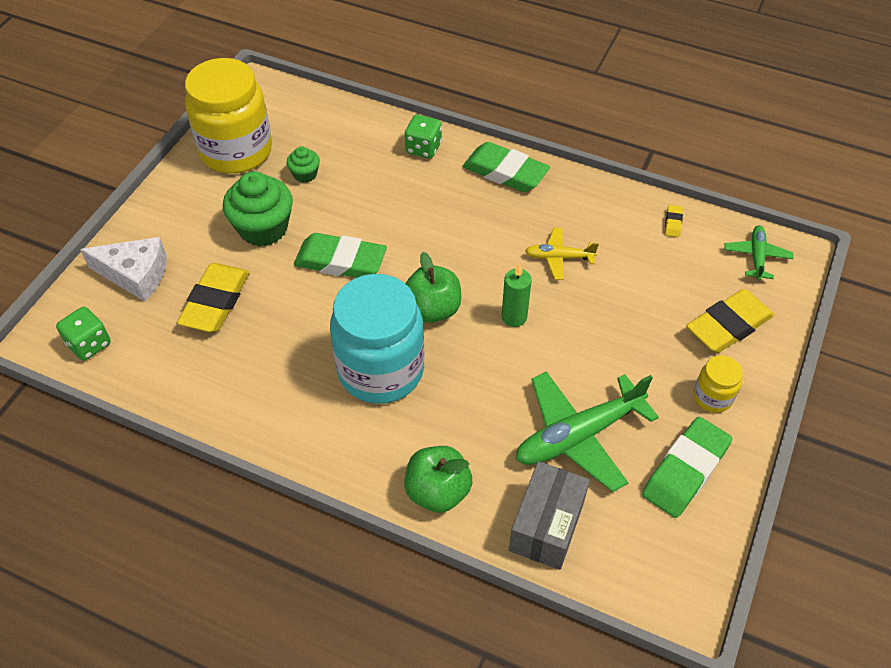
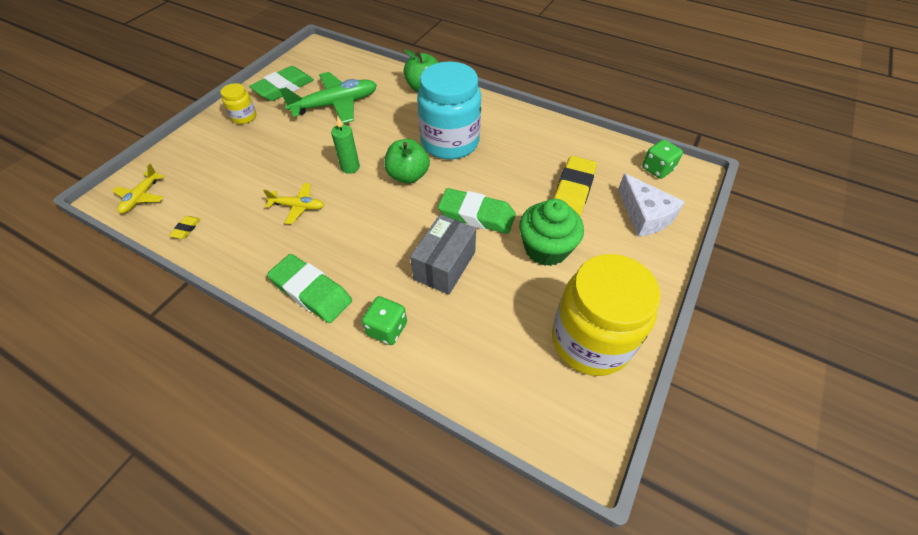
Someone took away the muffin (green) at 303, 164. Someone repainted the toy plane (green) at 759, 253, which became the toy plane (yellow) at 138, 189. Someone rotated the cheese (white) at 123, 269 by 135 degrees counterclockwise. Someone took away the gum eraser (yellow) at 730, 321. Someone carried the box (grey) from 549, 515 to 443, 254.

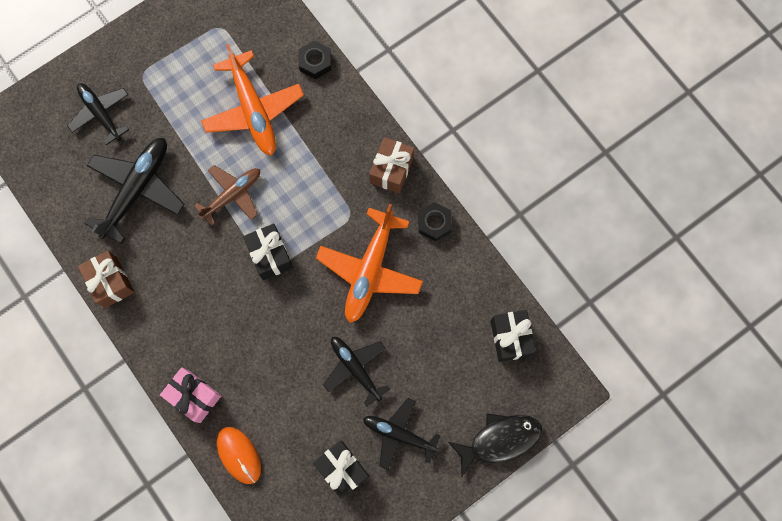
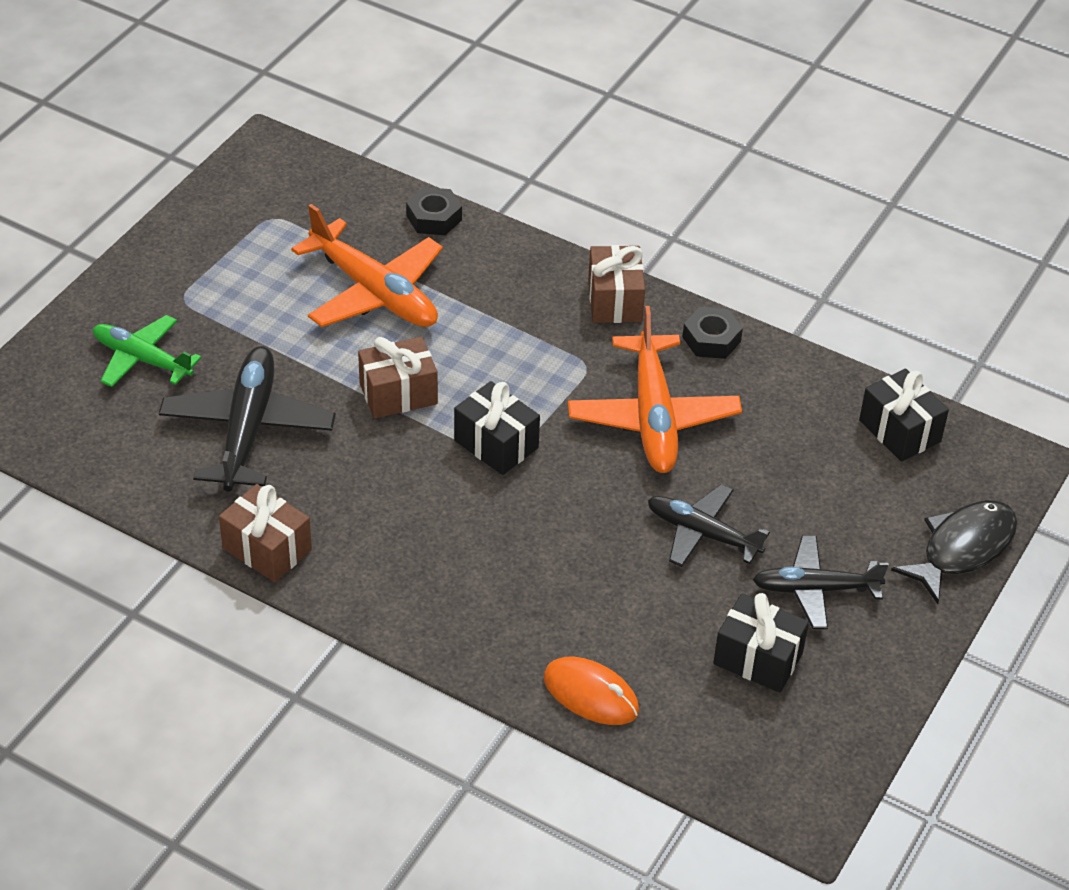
Someone repainted the toy plane (jet-black) at 98, 114, which became the toy plane (green) at 147, 351. Someone swapped the toy plane (russet) at 227, 195 for the present (russet) at 398, 378. Someone took away the present (rosy) at 190, 395.

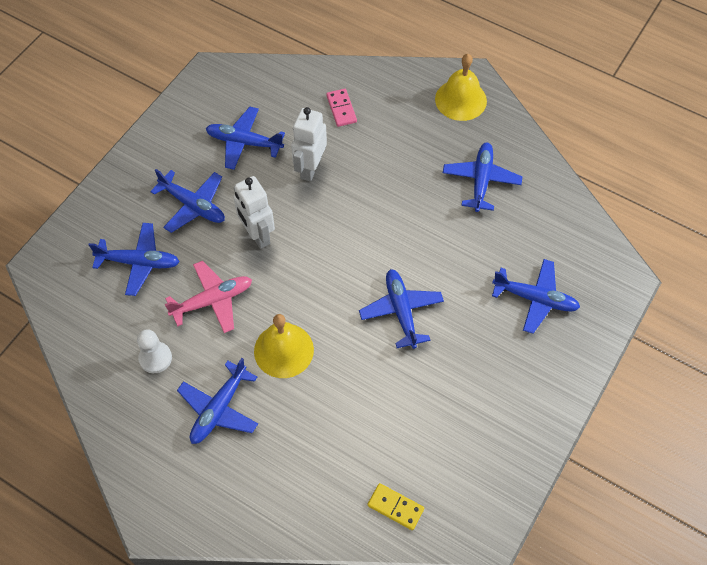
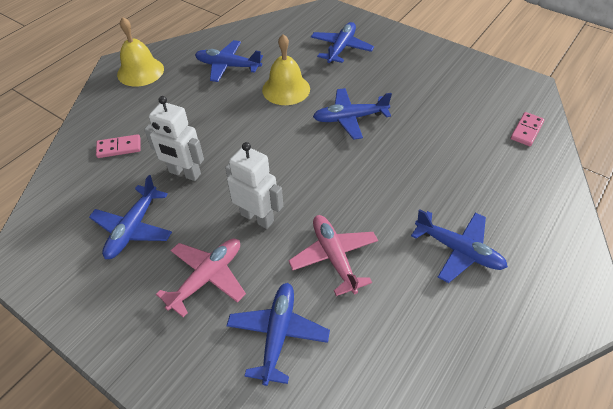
Someone repainted the toy plane (cobalt) at 187, 201, which became the toy plane (rosy) at 201, 278. Someone rotated the robot figure (white) at 254, 212 by 120 degrees counterclockwise. Someone carried the hand bell (yellow) from 284, 346 to 286, 69. Someone took away the game pawn (white) at 154, 351. Someone repainted the domino tile (yellow) at 395, 506, which became the domino tile (rosy) at 527, 129.

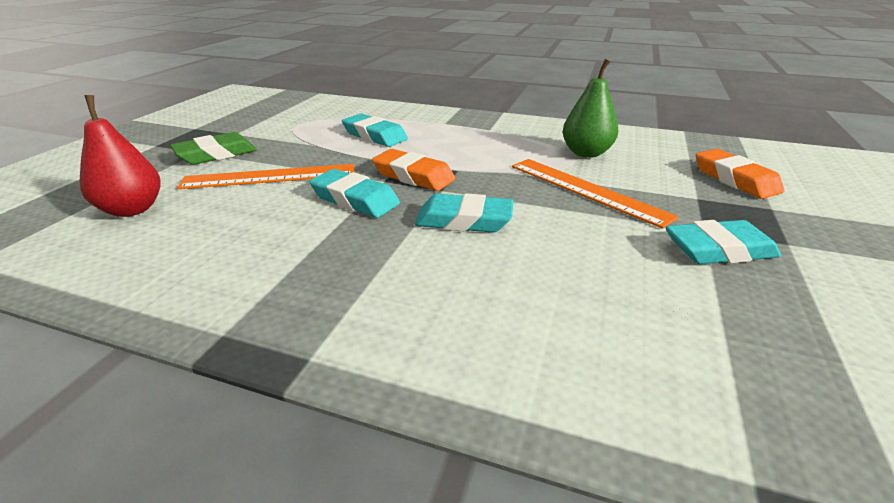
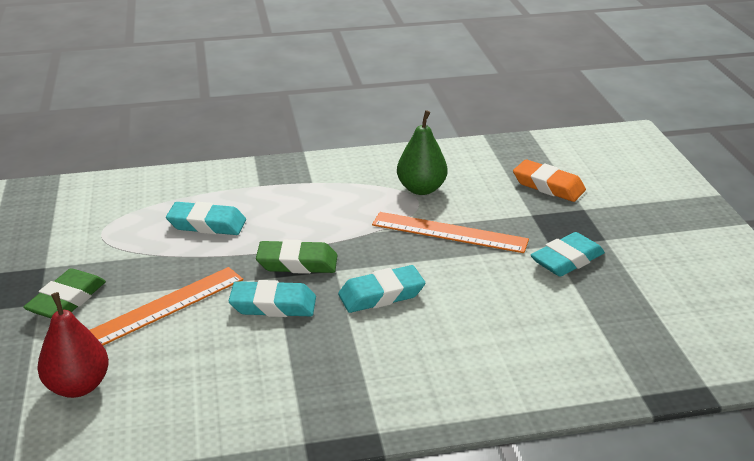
Someone repainted the gum eraser (orange-coloured) at 413, 170, which became the gum eraser (green) at 296, 257.

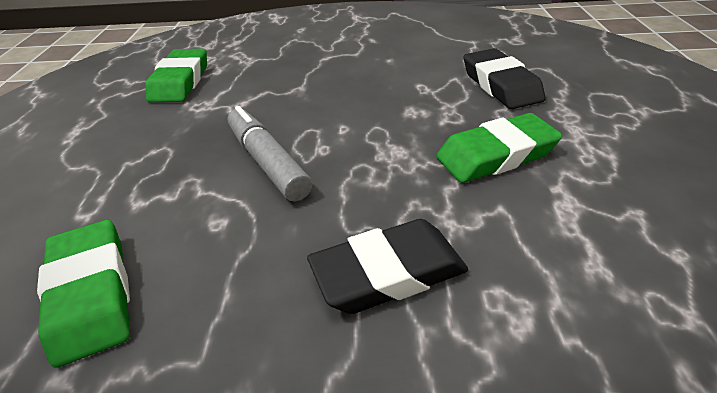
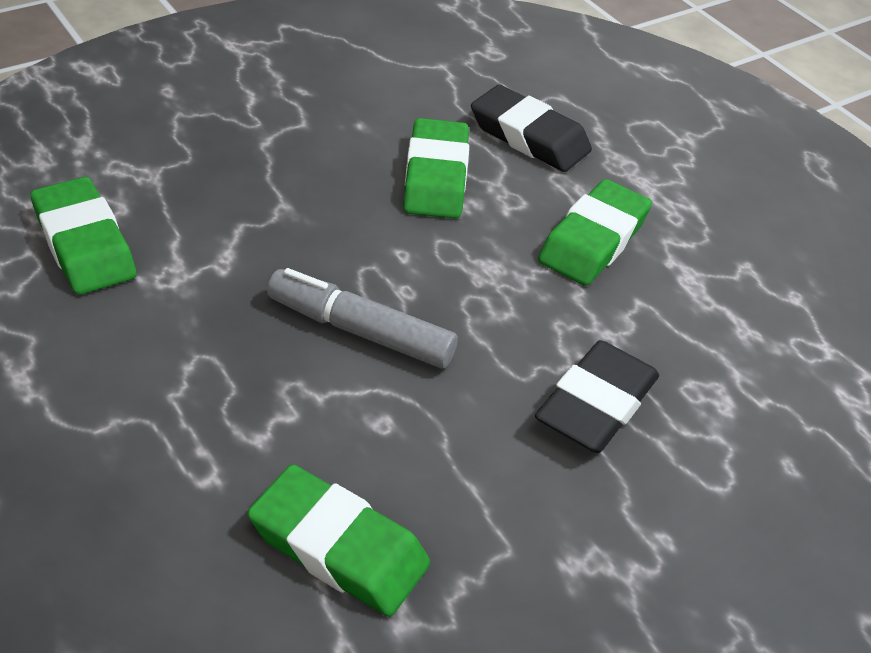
Someone put down the gum eraser (green) at 436, 168.

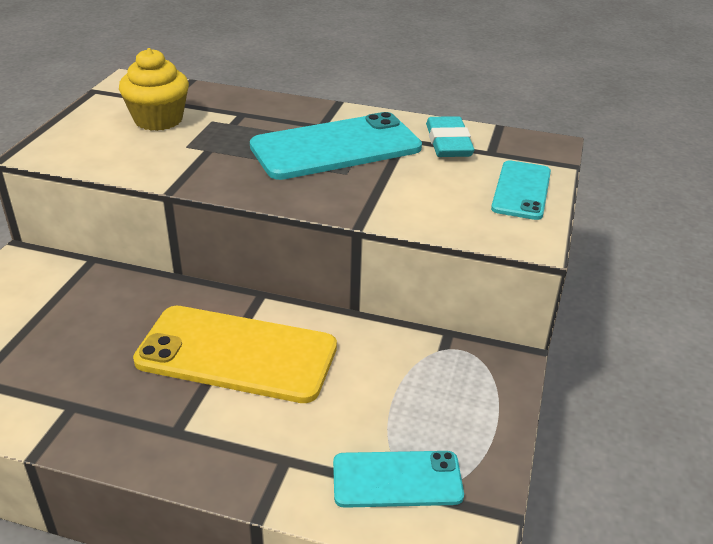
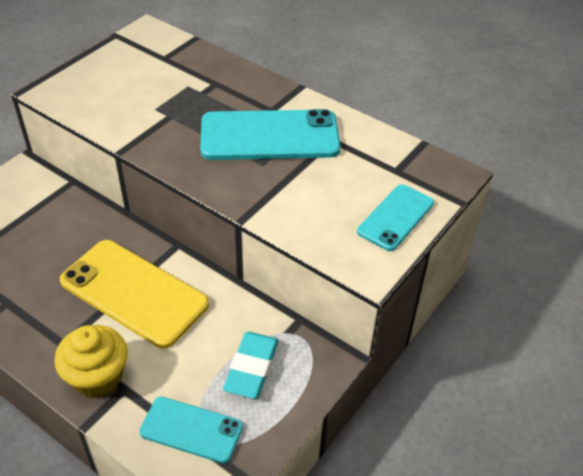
Someone carried the muffin (yellow) from 154, 89 to 91, 361. Someone carried the gum eraser (aqua) from 450, 136 to 251, 365.

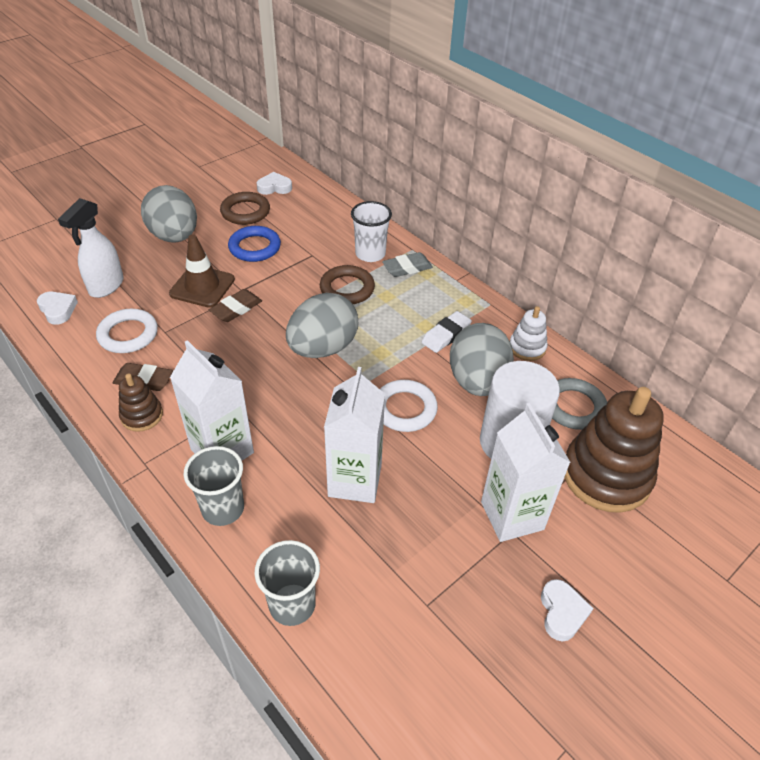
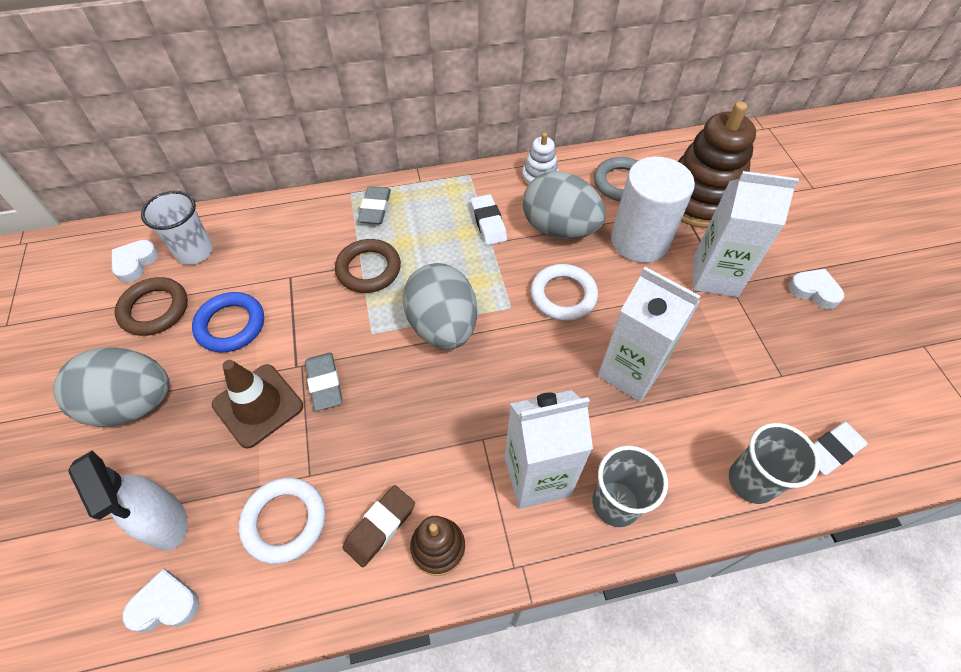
Someone carried the tumbler (white) from 371, 231 to 177, 228. Someone repainted the gum eraser (russet) at 235, 305, which became the gum eraser (grey) at 323, 382. Someone put down the gum eraser (white) at 840, 448.

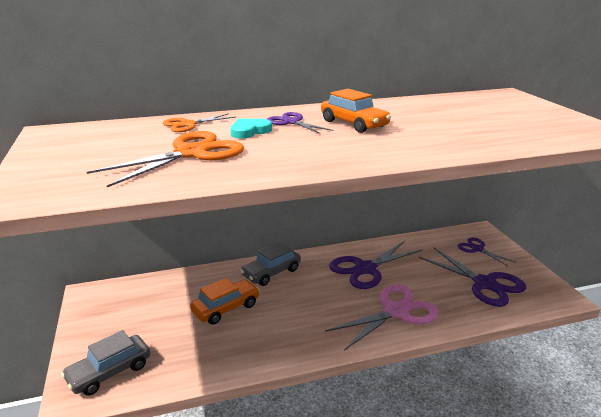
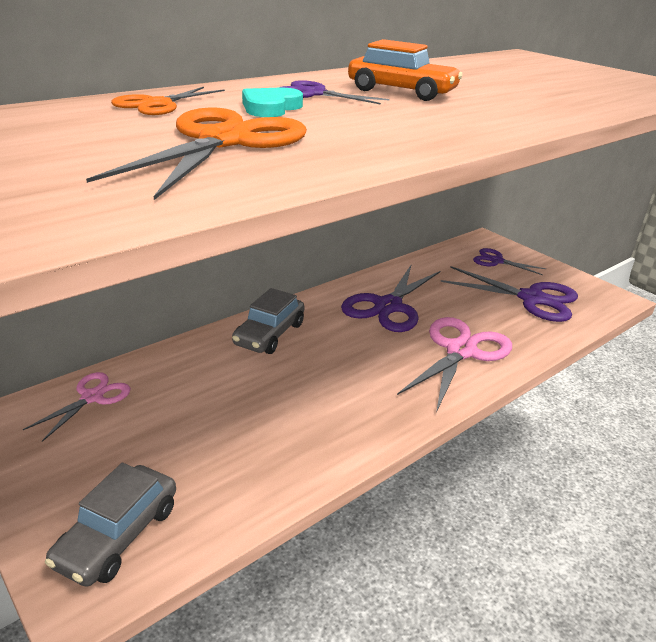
Someone took away the toy car (orange-coloured) at 225, 301. Someone put down the scissors (rosy) at 77, 407.

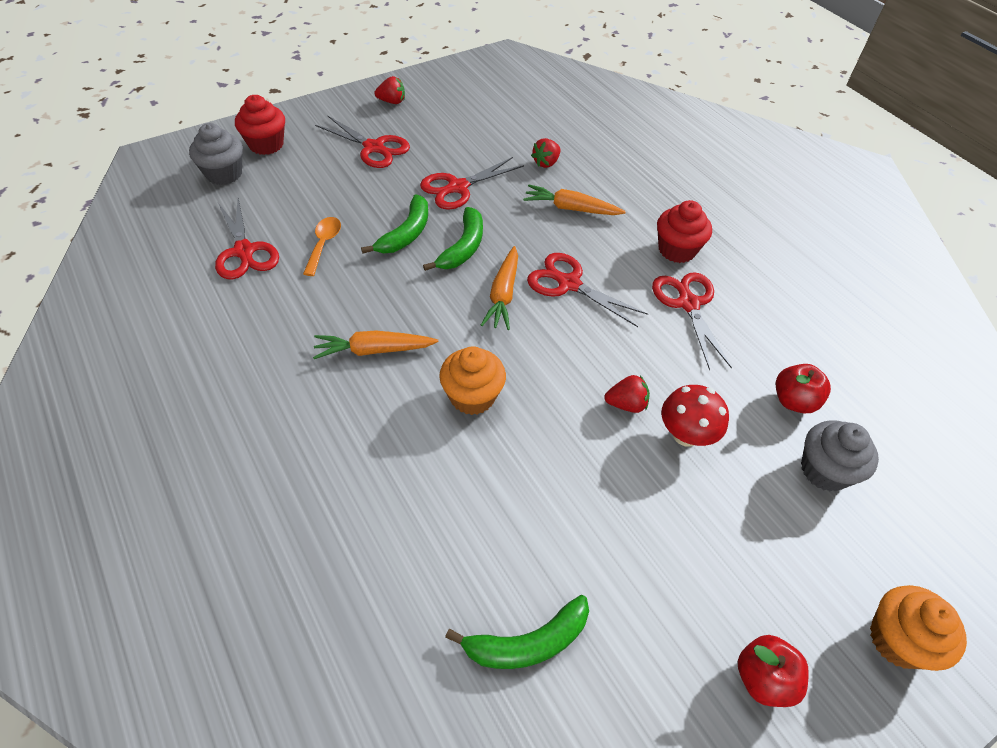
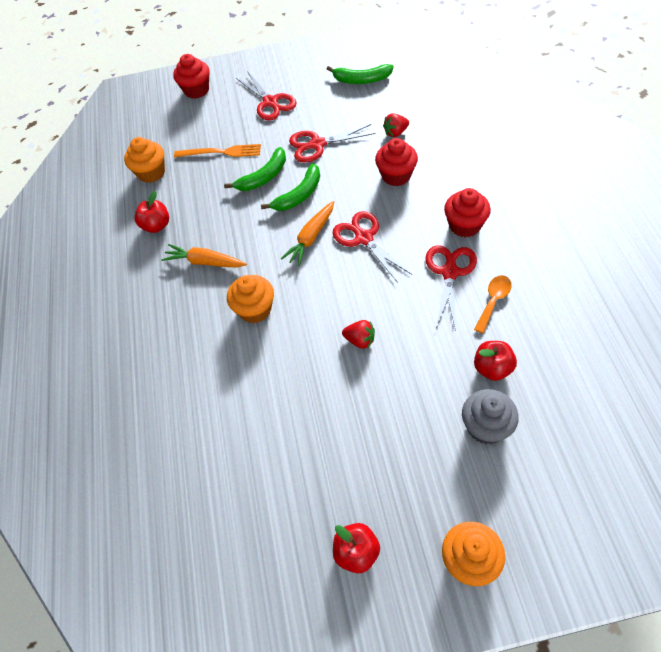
Someone took away the toy strawberry (scarlet) at 390, 90. Someone took away the muffin (grey) at 216, 154. Someone swapped the root vegetable (orange-coloured) at 574, 200 for the muffin (scarlet) at 396, 162. Someone swapped the scissors (scarlet) at 247, 238 for the muffin (orange-coloured) at 144, 160. Someone carried the teaspoon (orange-coloured) from 322, 246 to 493, 304. Someone took away the fungus (scarlet) at 695, 416. Someone carried the banana (green) from 517, 632 to 360, 74. Someone put down the dinner fork (orange-coloured) at 217, 150. Someone put down the apple (scarlet) at 152, 212.

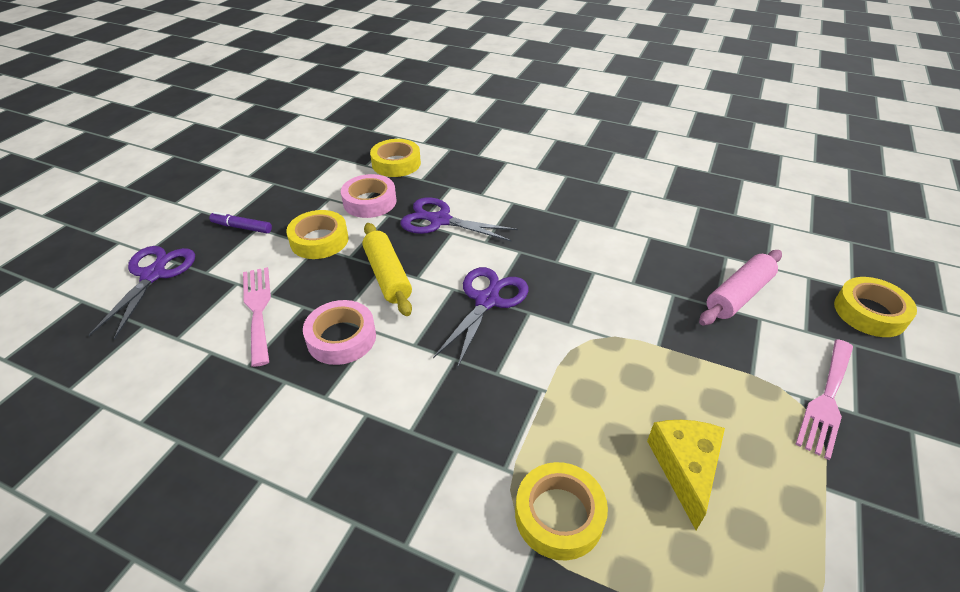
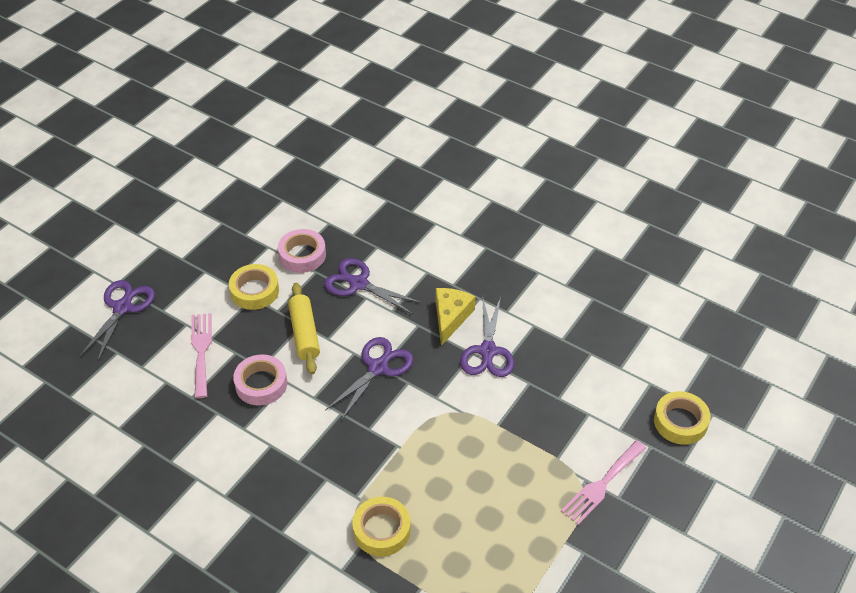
Someone took away the tape (yellow) at 395, 158. Someone took away the marker (royal purple) at 240, 222. Someone took away the dough roller (rosy) at 740, 288. Someone carried the cheese (yellow) from 686, 475 to 456, 317. Someone put down the scissors (royal purple) at 487, 337.

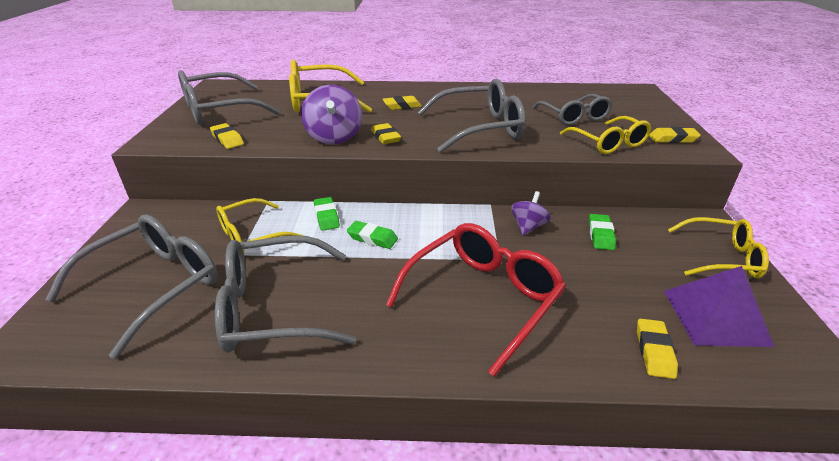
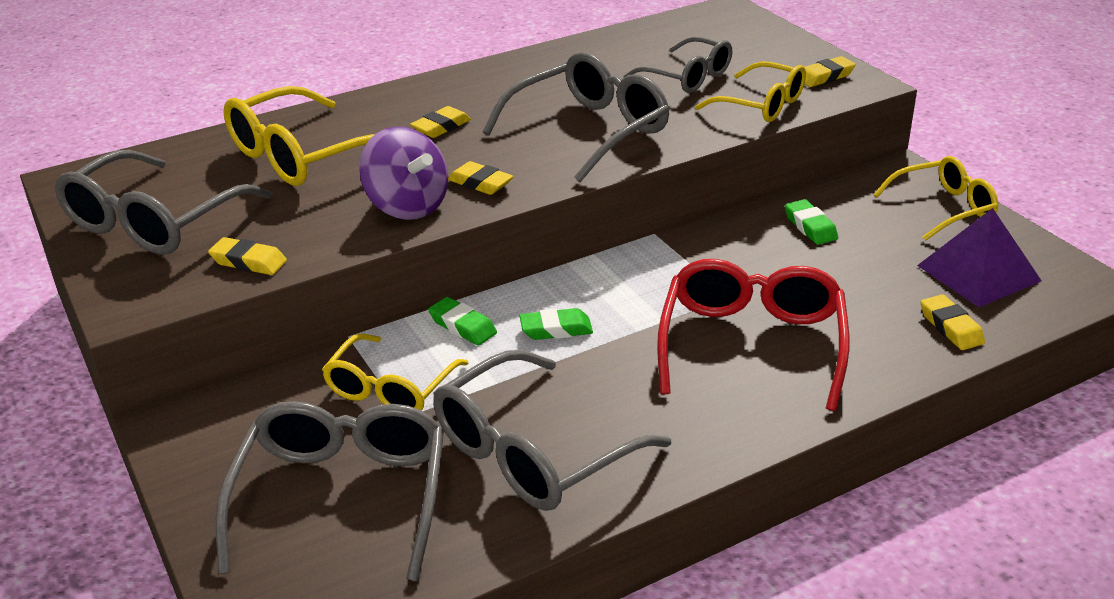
Someone took away the toy top (royal purple) at 531, 213.

